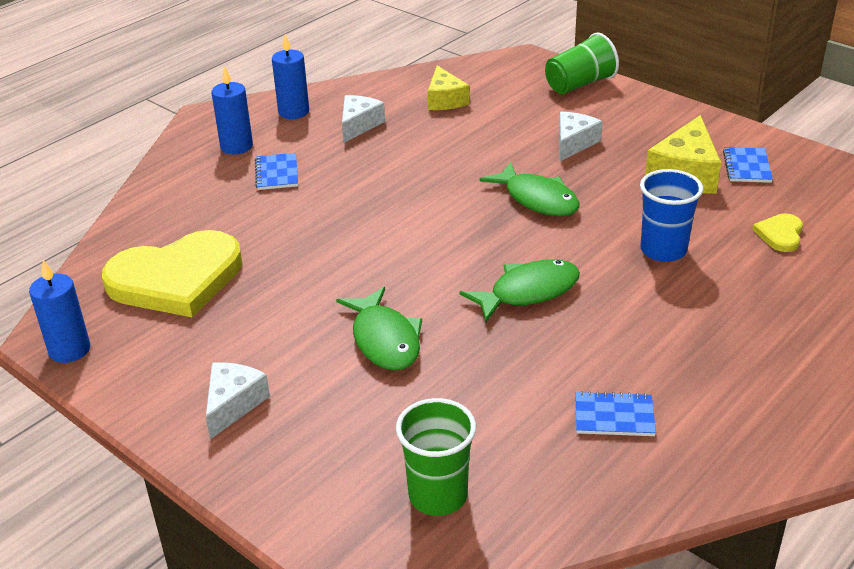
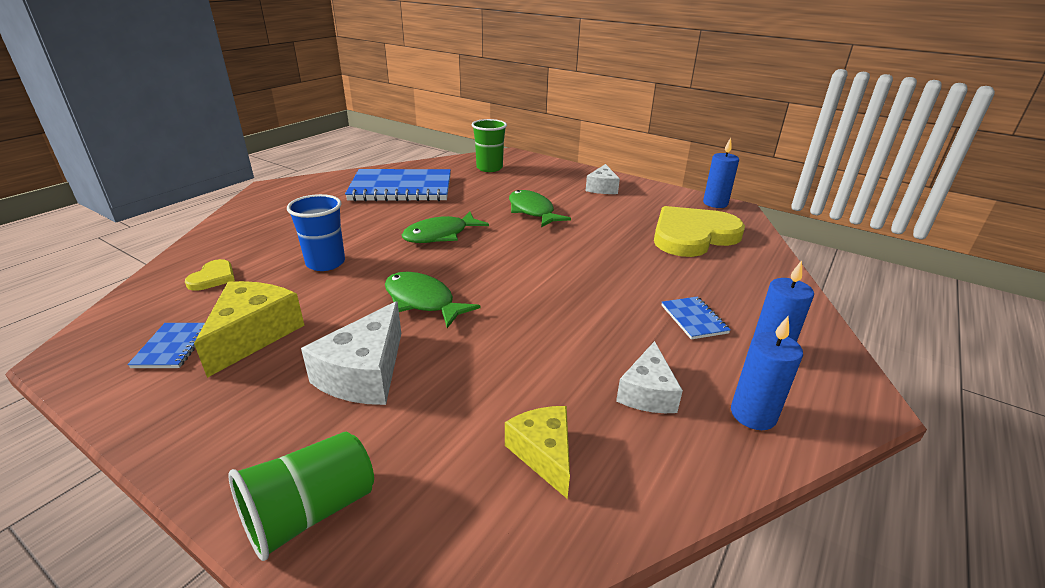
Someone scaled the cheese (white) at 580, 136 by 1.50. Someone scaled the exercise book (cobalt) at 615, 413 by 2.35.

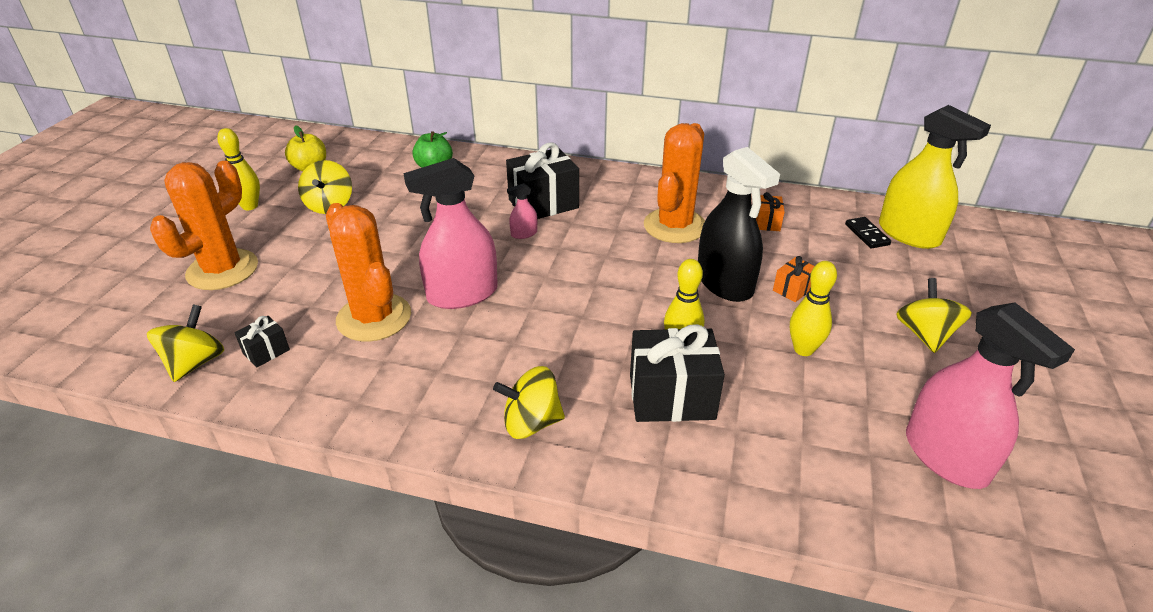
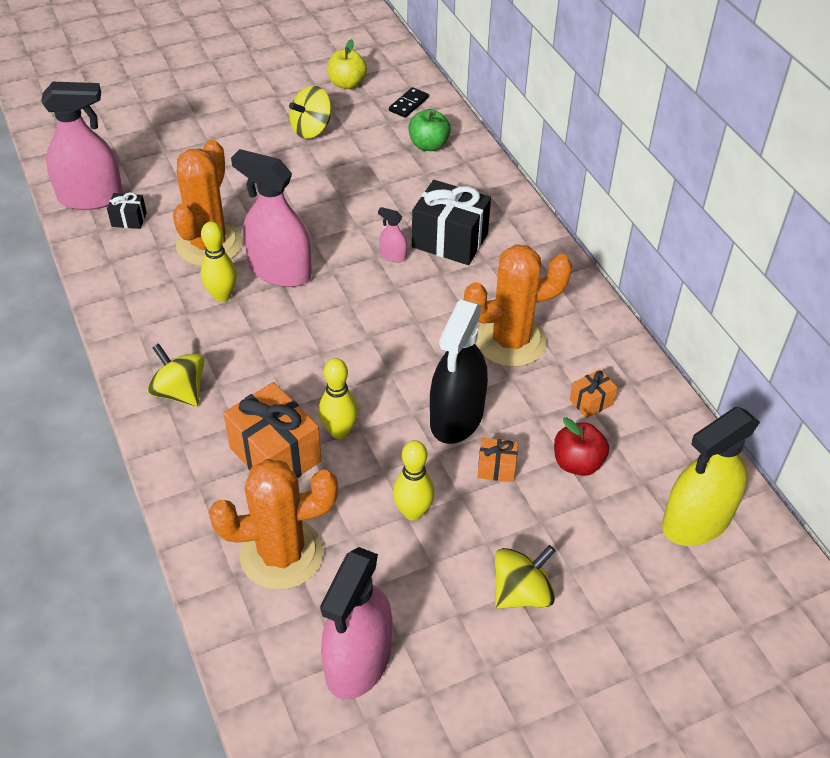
Someone rotated the spray cleaner (yellow) at 935, 177 by 45 degrees clockwise. Someone carried the bowling pin (yellow) from 238, 169 to 219, 262. Someone carried the cactus (orange-coloured) from 204, 225 to 273, 524. Someone carried the domino tile (jet-black) from 868, 233 to 409, 102. Someone swapped the toy top (yellow) at 185, 343 for the spray cleaner (rosy) at 82, 146. Someone repainted the present (jet-black) at 677, 373, which became the present (orange-coloured) at 272, 430. Someone put down the apple (scarlet) at 581, 446.

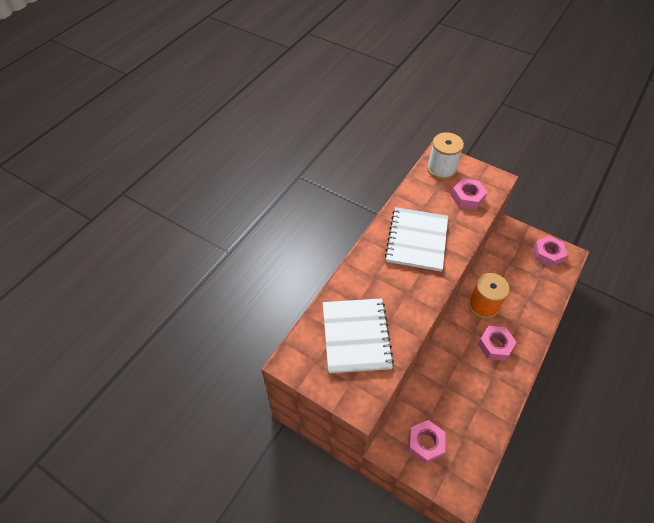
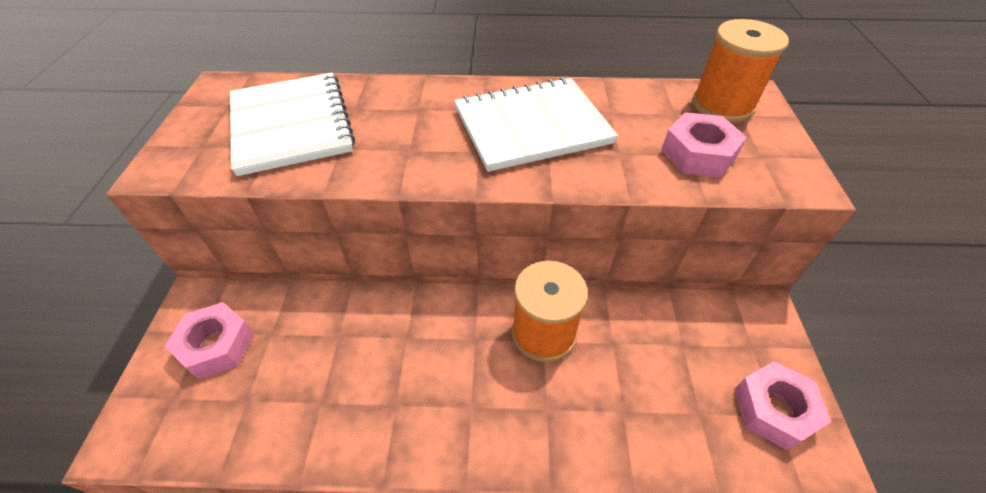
Someone repainted the reel of thread (white) at 445, 156, which became the reel of thread (orange-coloured) at 740, 71. Someone rotated the exercise book (white) at 358, 335 by 75 degrees counterclockwise. Someone took away the nut (rosy) at 497, 343.

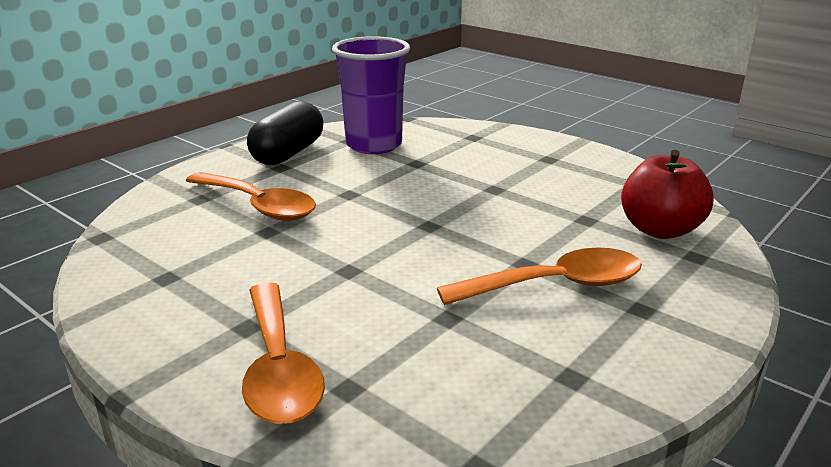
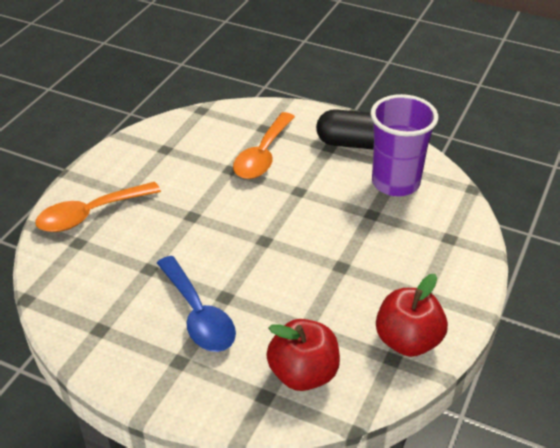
Someone repainted the teaspoon (orange-coloured) at 539, 276, which became the teaspoon (cobalt) at 196, 304. Someone put down the apple (scarlet) at 412, 315.

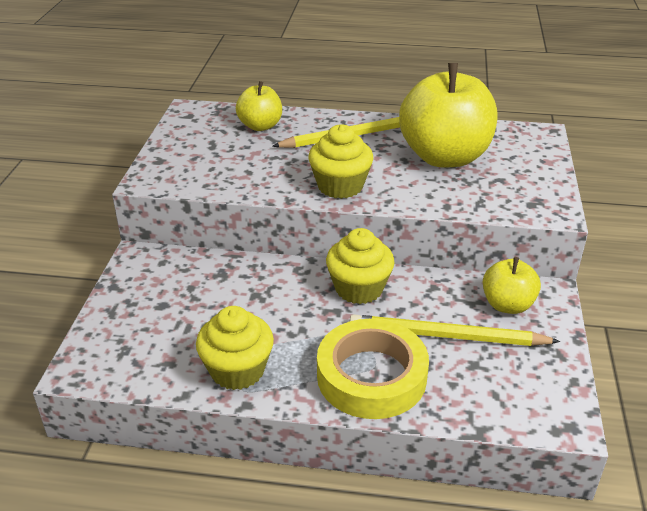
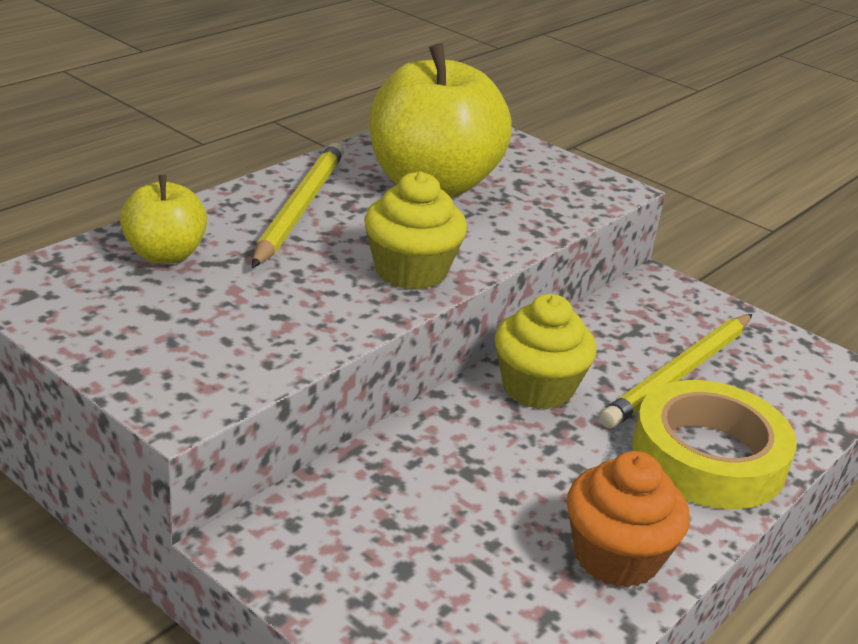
Someone took away the apple (yellow) at 512, 285. Someone repainted the muffin (yellow) at 235, 348, which became the muffin (orange-coloured) at 628, 519.

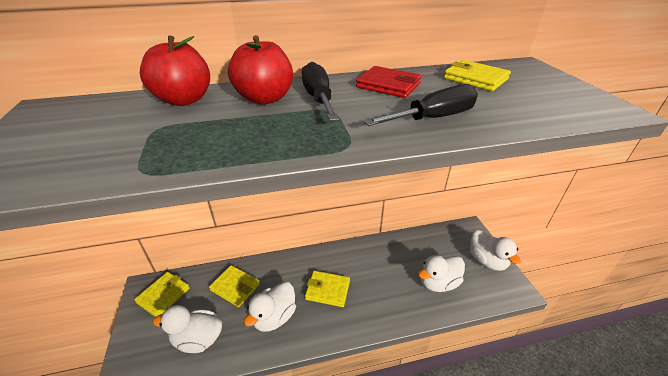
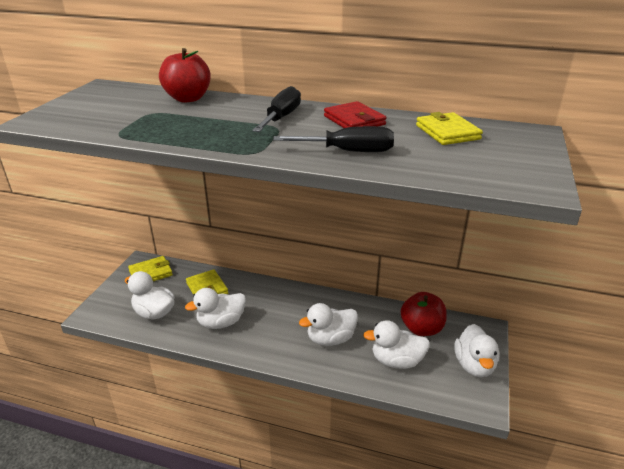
Someone carried the apple (scarlet) from 260, 70 to 424, 314. Someone took away the wallet (yellow) at 327, 289. Someone put down the rubber duck (white) at 328, 324.

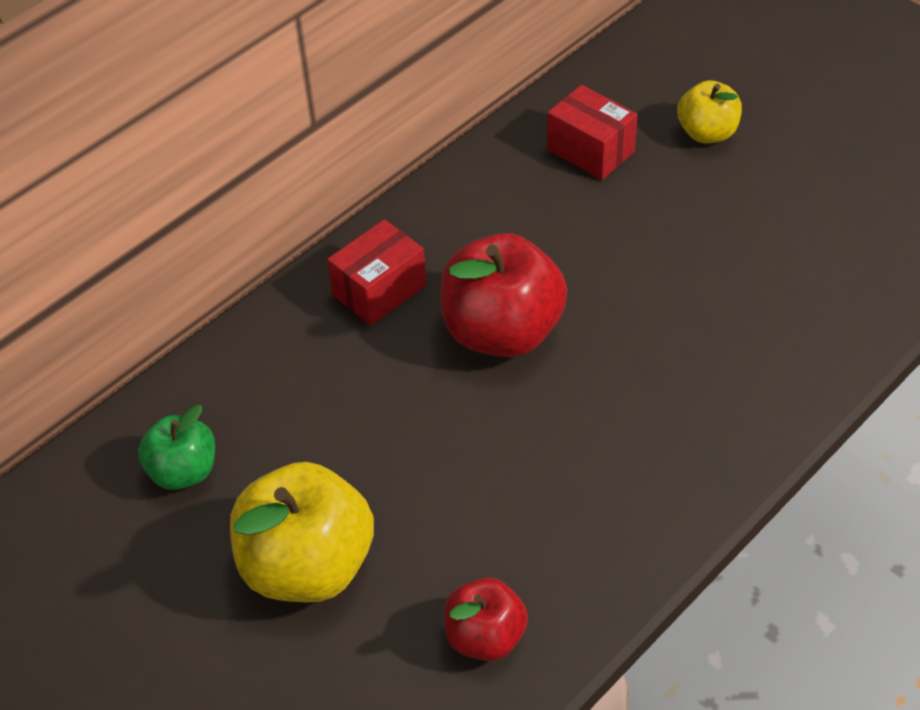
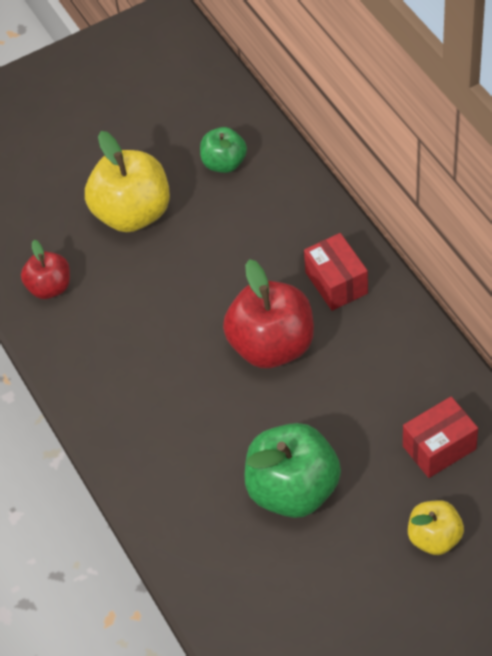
Someone put down the apple (green) at 292, 470.

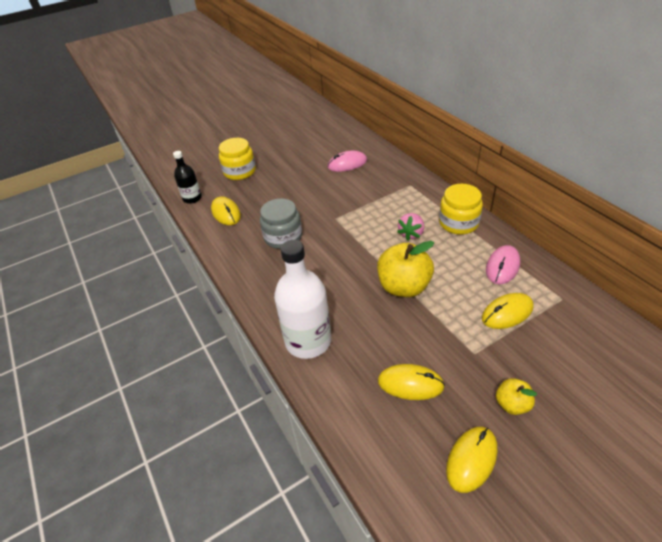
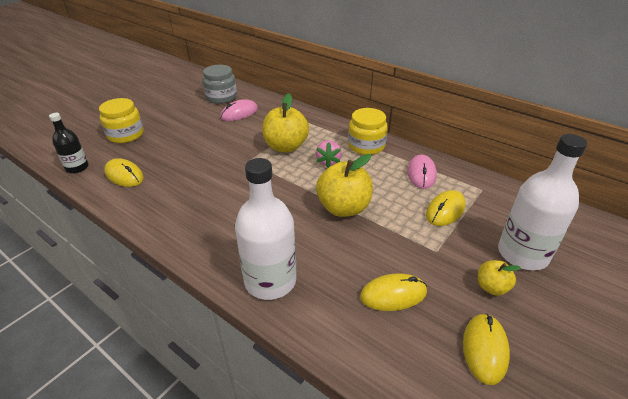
Someone carried the preserve jar (grey) from 281, 223 to 219, 84. Someone put down the apple (yellow) at 285, 123. Someone put down the bottle (white) at 542, 202.

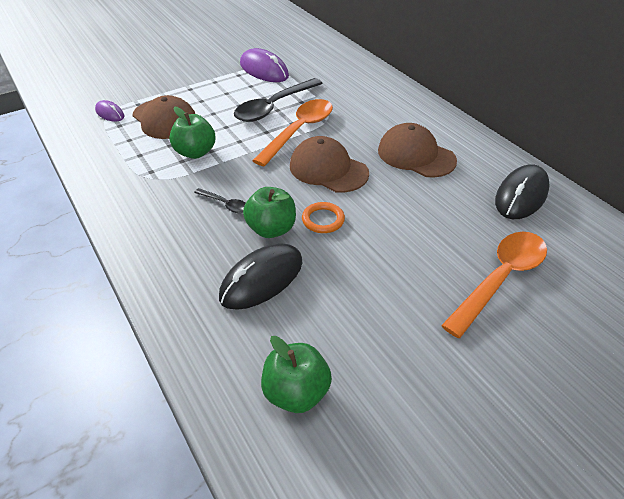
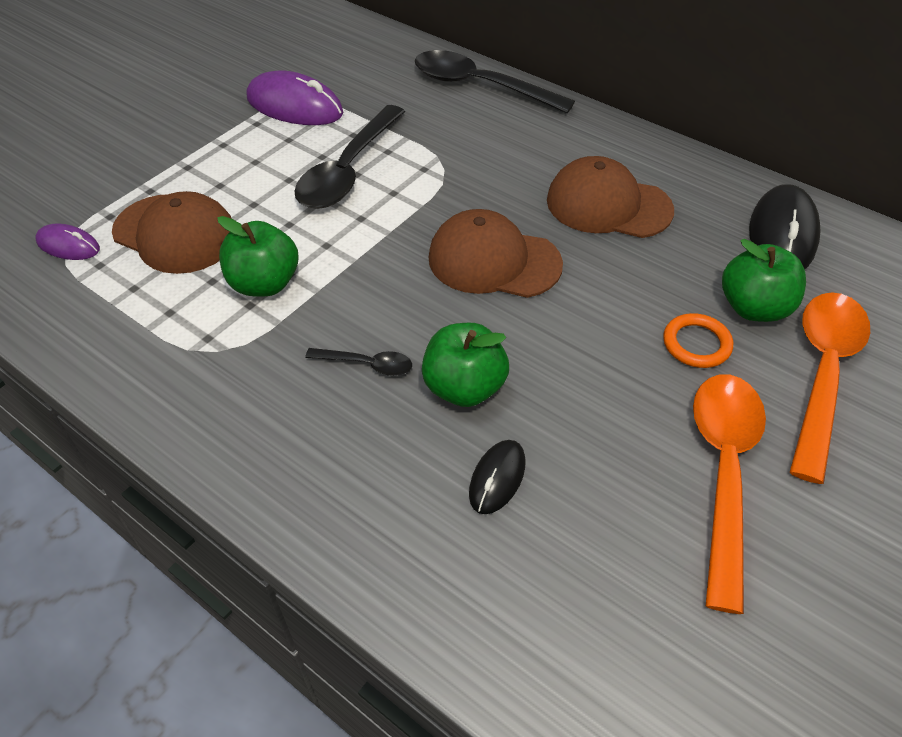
Someone carried the teaspoon (orange-coloured) from 292, 132 to 729, 494. Someone carried the ring (orange-coloured) from 323, 217 to 698, 340. Someone scaled the mouse (jet-black) at 261, 277 by 0.55. Someone carried the apple (green) from 296, 374 to 764, 280. Someone put down the teaspoon (jet-black) at 495, 81.

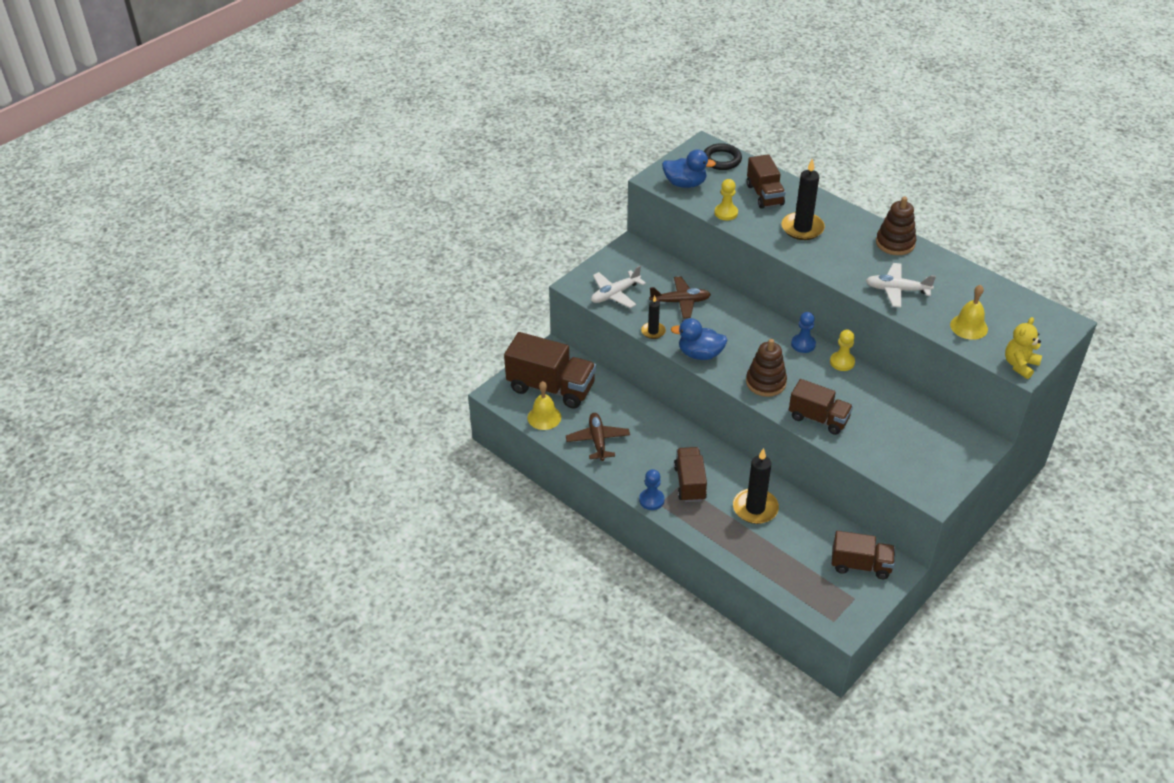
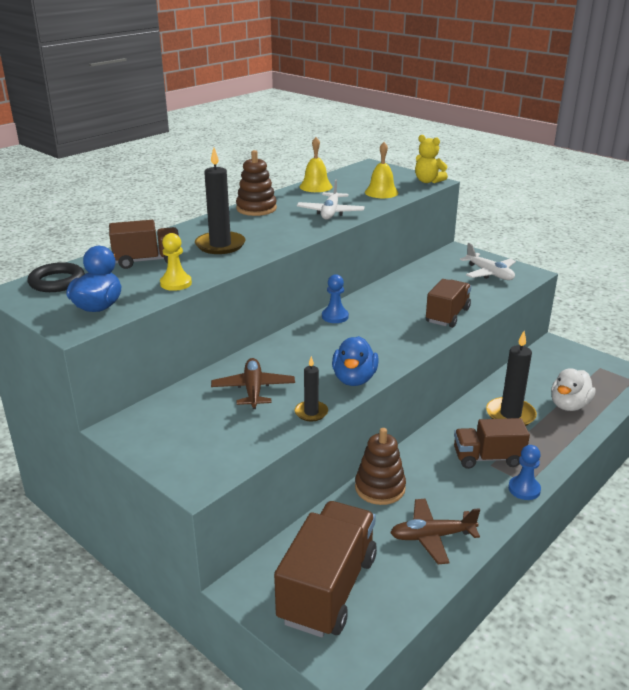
Someone carried the toy plane (white) from 618, 287 to 488, 261. Someone took away the game pawn (yellow) at 842, 350. Someone carried the ring stacker (russet) from 766, 368 to 380, 466. Someone carried the hand bell (yellow) from 544, 405 to 315, 164. Someone took away the toy truck (russet) at 863, 555. Someone put down the rubber duck (white) at 573, 389.

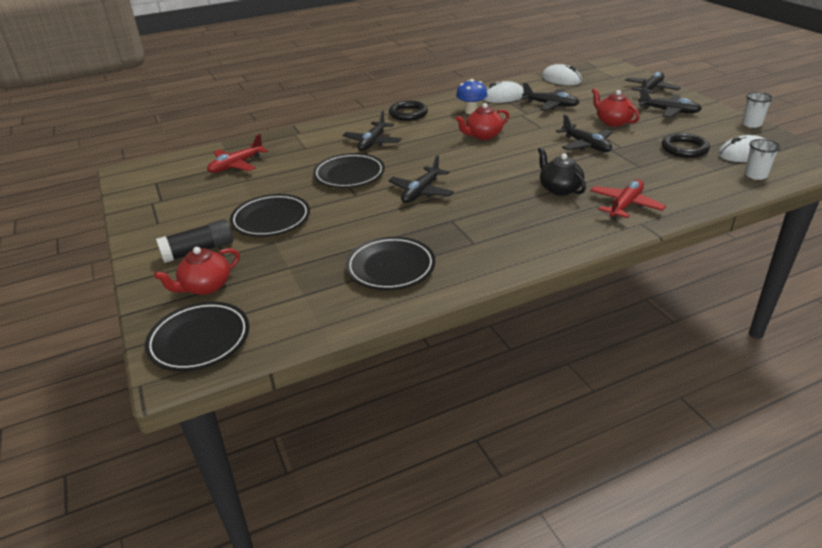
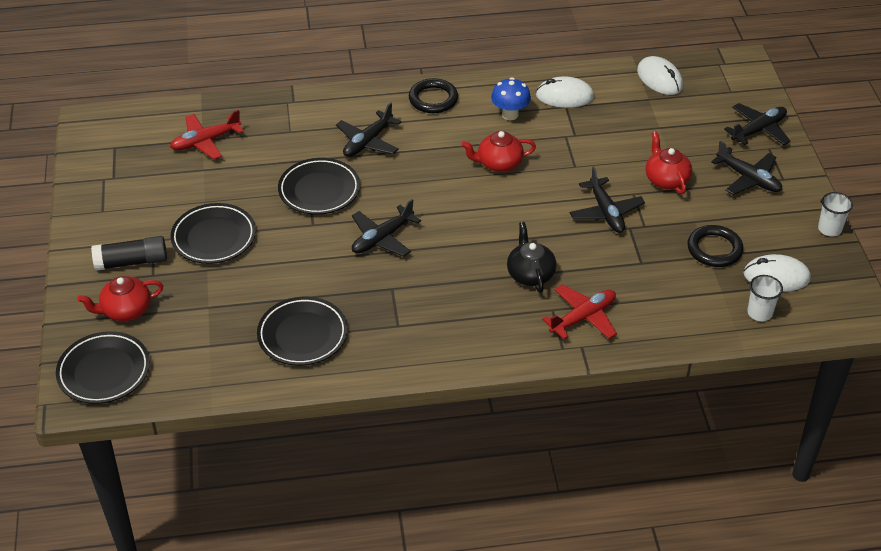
Someone took away the toy plane (jet-black) at 550, 97.

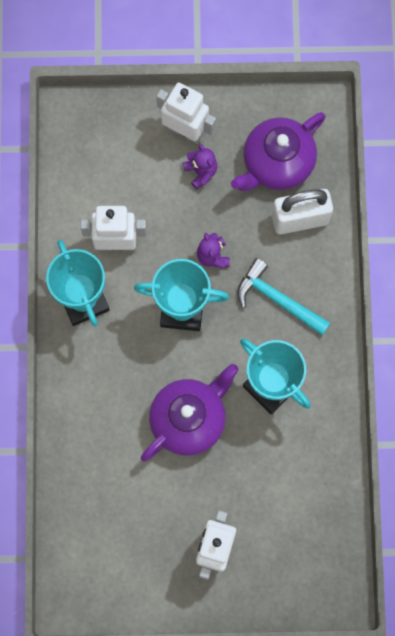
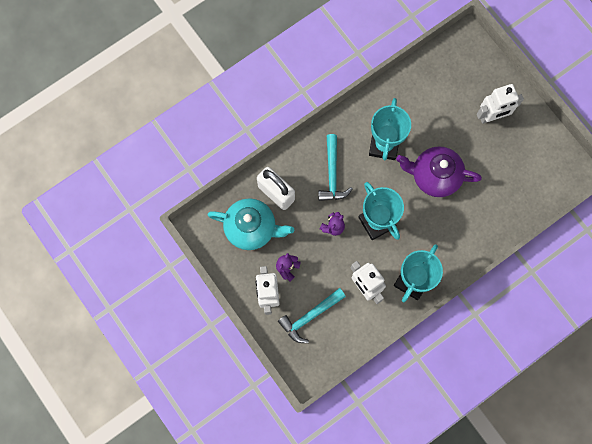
Someone repainted the teapot (royal purple) at 278, 152, which became the teapot (aqua) at 251, 224. Someone put down the carpenter's hammer (aqua) at 312, 315.

